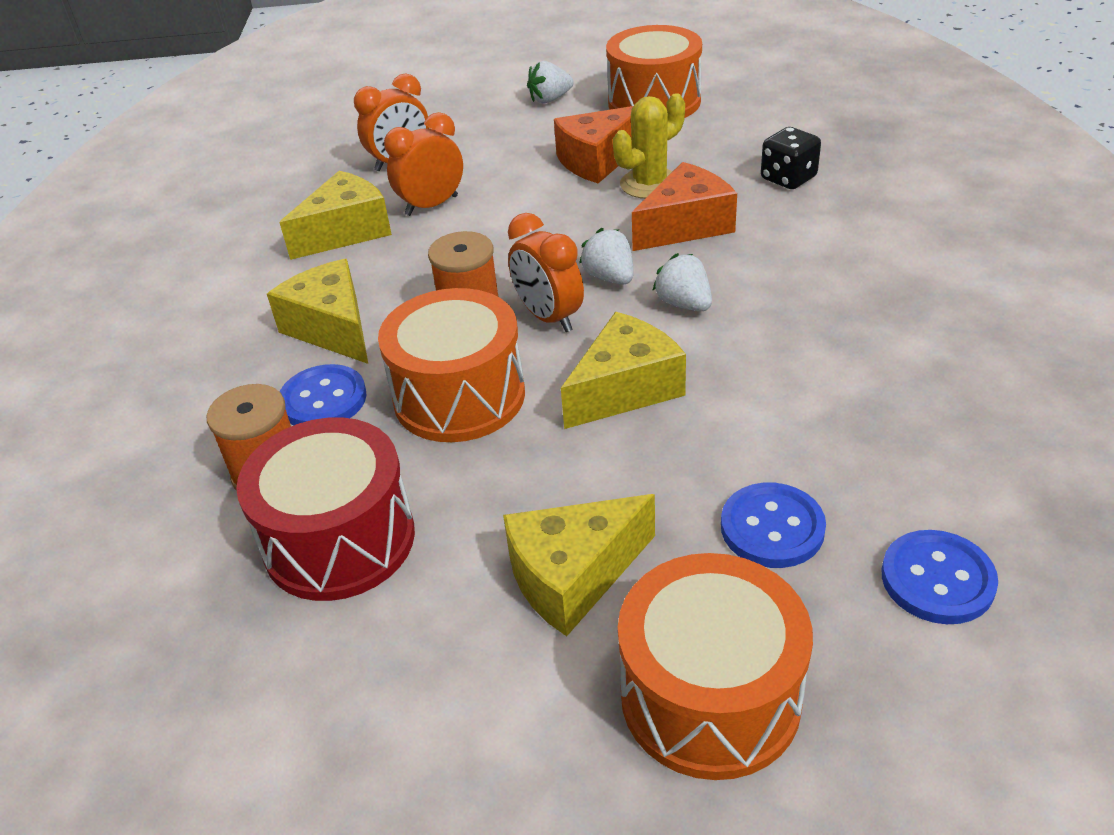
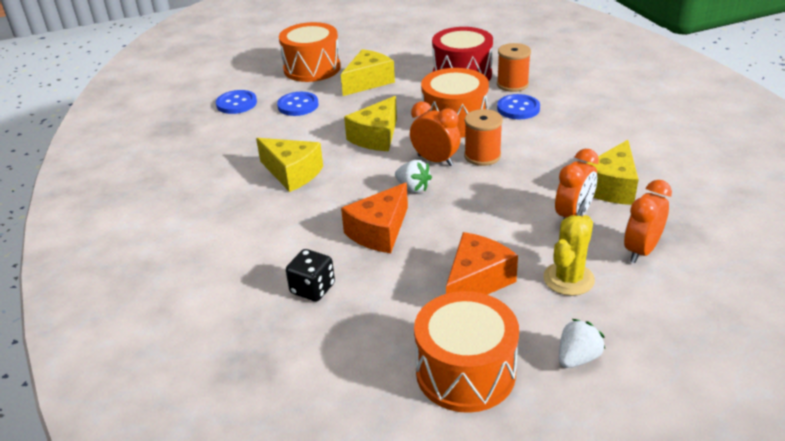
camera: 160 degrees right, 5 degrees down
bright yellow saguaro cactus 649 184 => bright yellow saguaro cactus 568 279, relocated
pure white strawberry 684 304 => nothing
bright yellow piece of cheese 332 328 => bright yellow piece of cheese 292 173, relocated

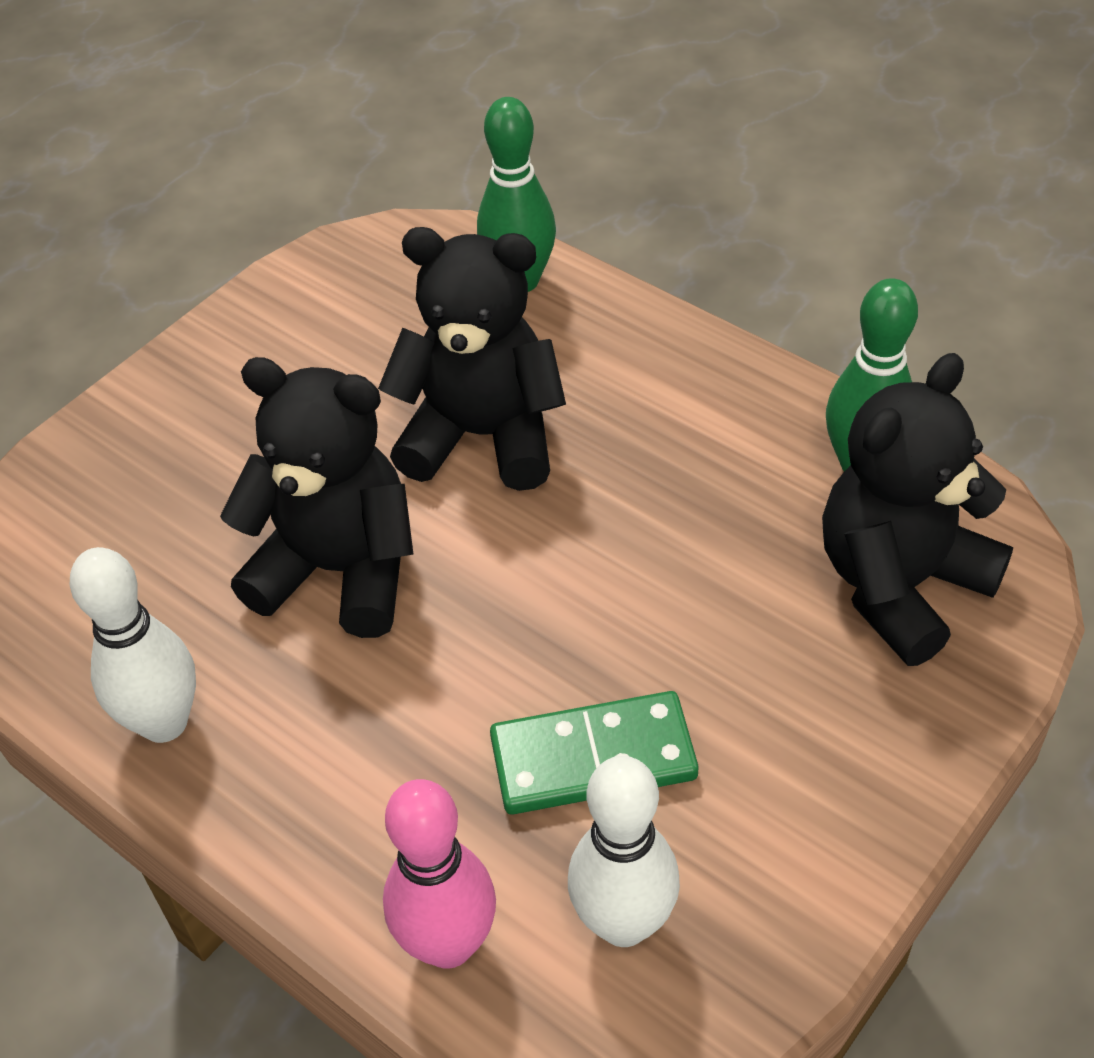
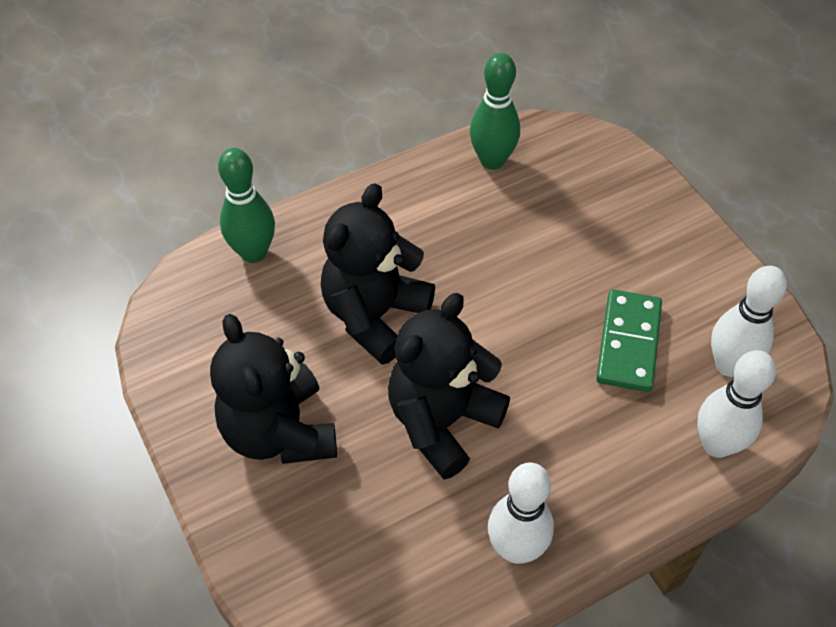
camera: 70 degrees left, 5 degrees up
black stuffed bear 900 585 => black stuffed bear 279 432, relocated
rose-pink tenpin 448 943 => pure white tenpin 716 444

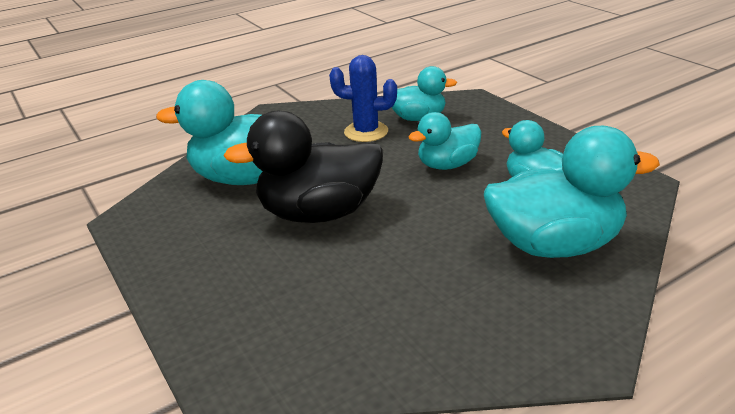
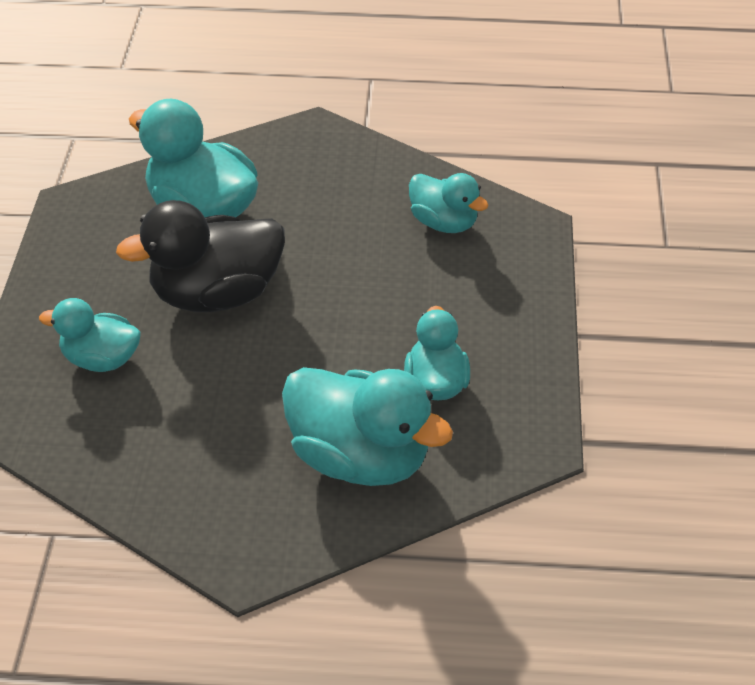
camera: 35 degrees right, 15 degrees up
blue saguaro cactus 366 132 => nothing
black toy duck 319 213 => black toy duck 216 294, 45 degrees counterclockwise
aqua toy duck 447 165 => aqua toy duck 101 359, relocated

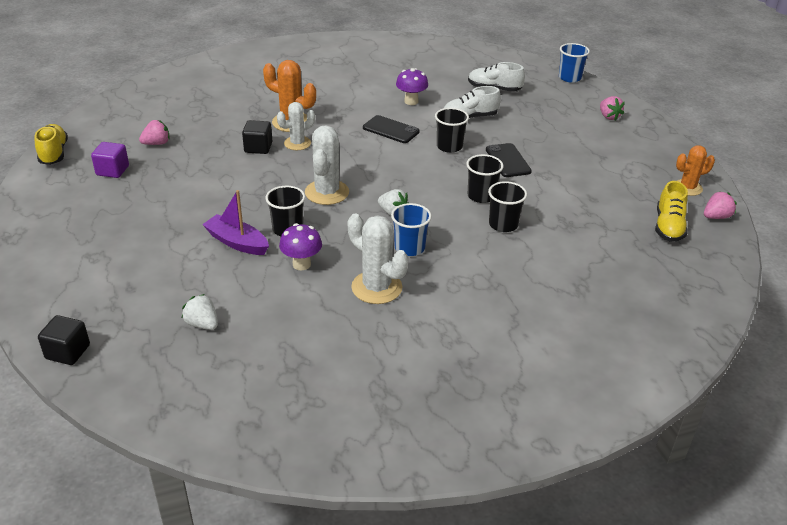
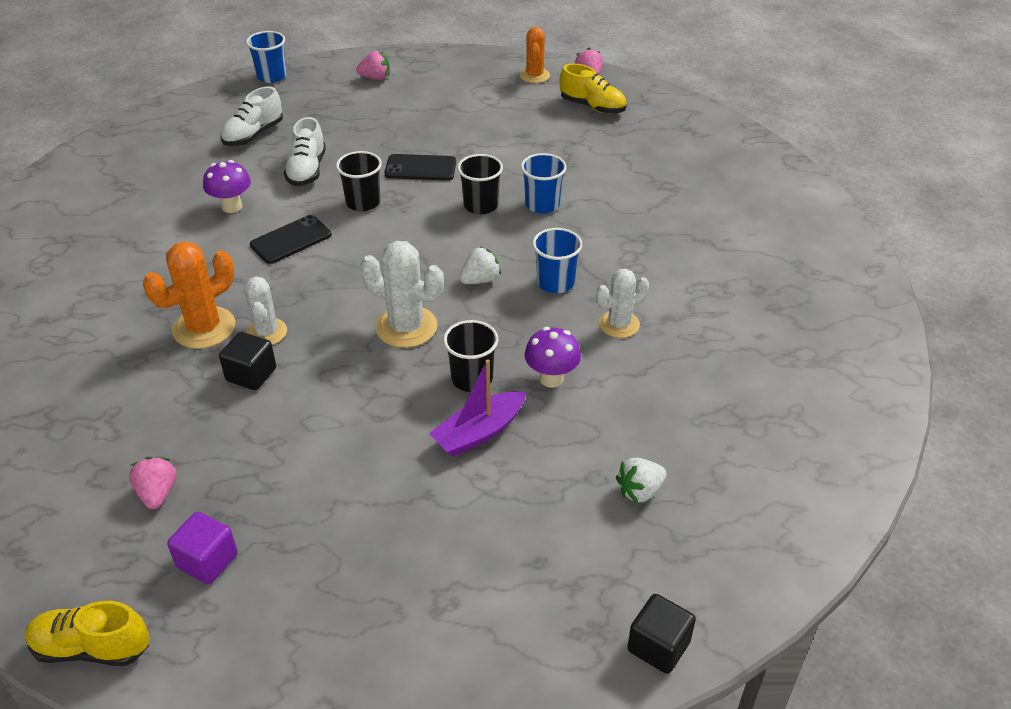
camera: 70 degrees left, 5 degrees up
black tumbler 503 224 => blue tumbler 542 205
pure white saguaro cactus 376 287 => pure white saguaro cactus 619 324, x0.66

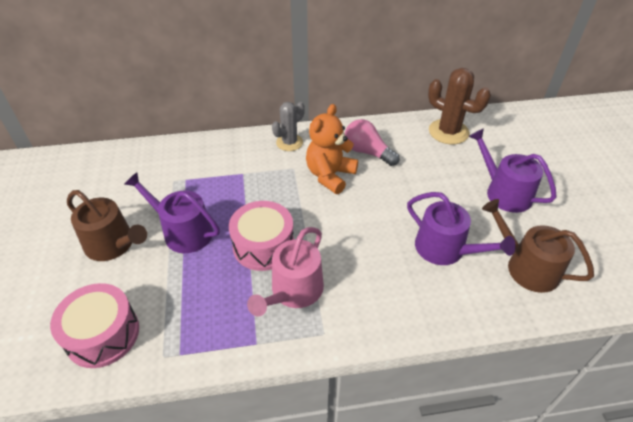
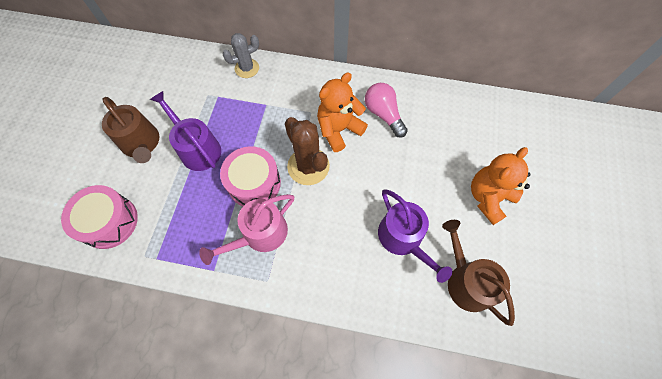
camera: 20 degrees right, 20 degrees up
dark brown saguaro cactus 448 132 => dark brown saguaro cactus 308 166, relocated
gray saguaro cactus 289 142 => gray saguaro cactus 247 68, relocated
violet watering pot 504 192 => bright orange stuffed bear 488 198

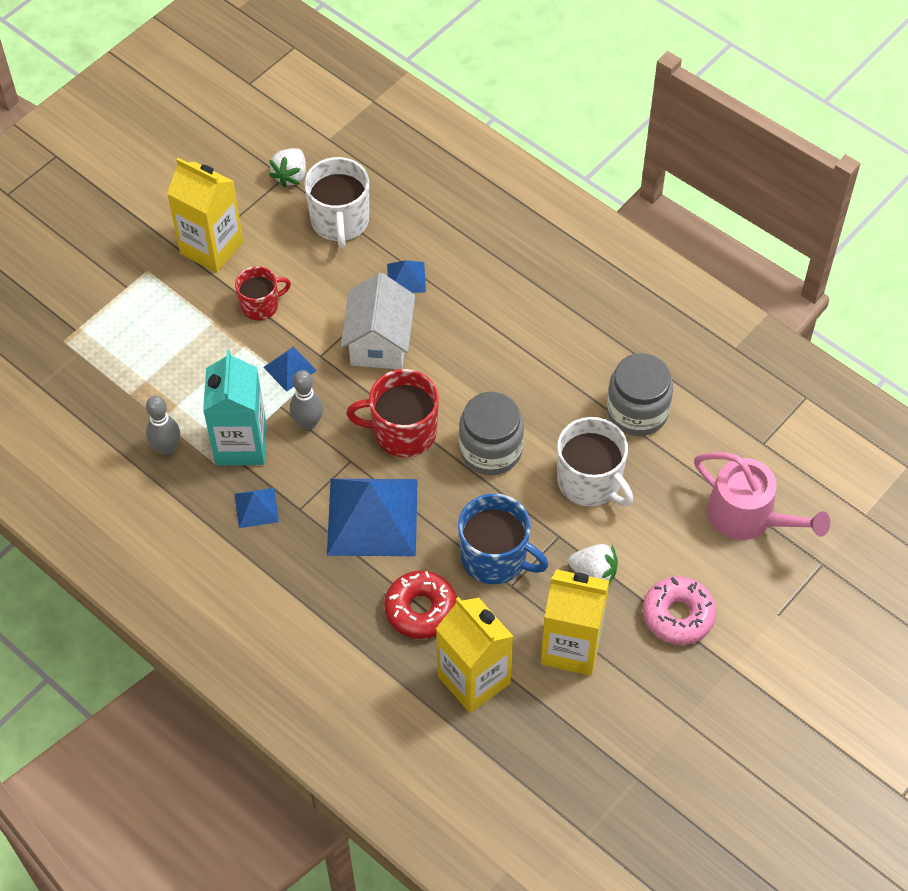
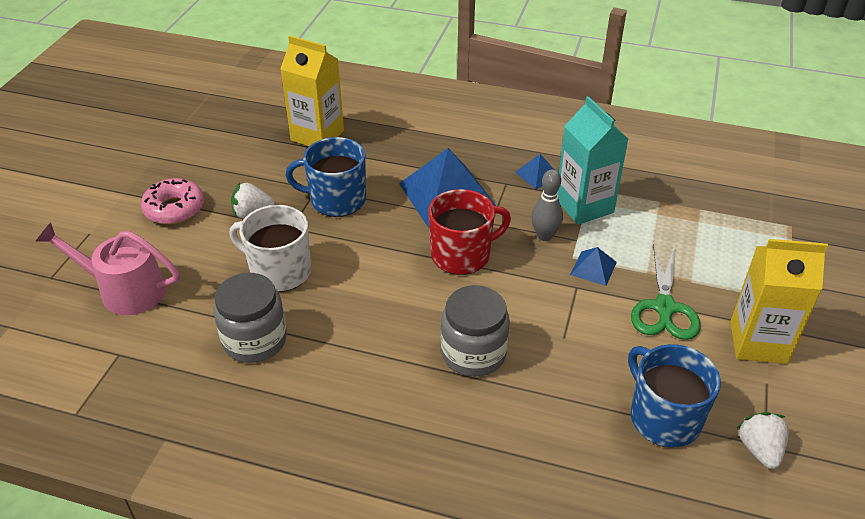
camera: 155 degrees right, 15 degrees down
pure white tea mug 340 221 => blue tea mug 663 417
blue solid pyramid 406 278 => nothing
red tea mug 260 305 => leaf-green pair of scissors 664 308
pure white cottage 379 342 => nothing
gray preserve jar 490 450 => gray preserve jar 473 353, relocated
gray tenpin 167 448 => nothing
bright yellow carton 571 647 => nothing
red doughnut 421 609 => nothing

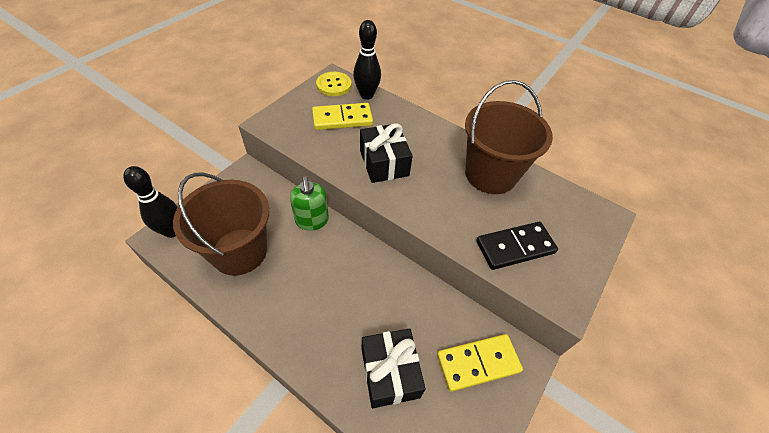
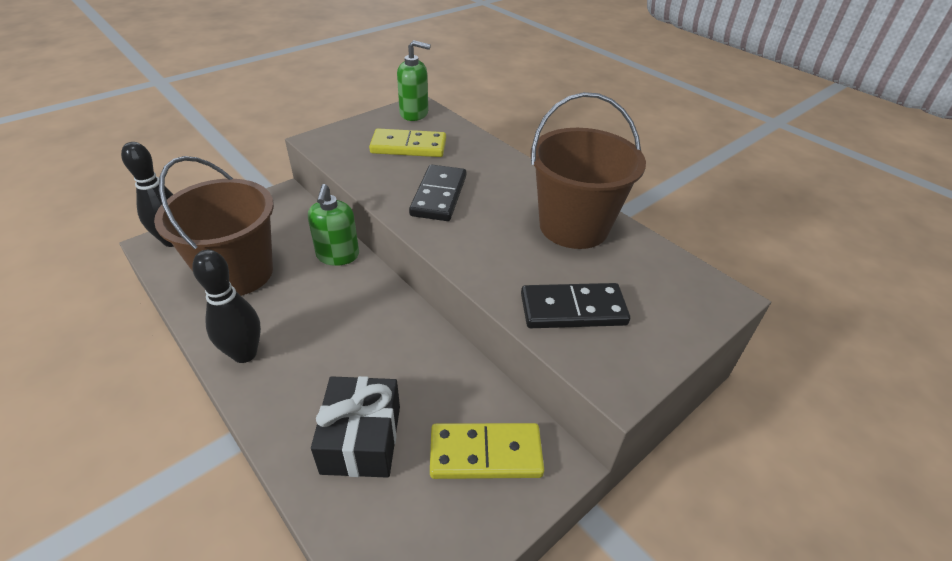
camera: 15 degrees right, 10 degrees down
black tenpin 366 95 => black tenpin 245 354, relocated
bright yellow sewing button 334 85 => leaf-green soap dispenser 414 114
black gift 384 163 => black domino piece 438 196

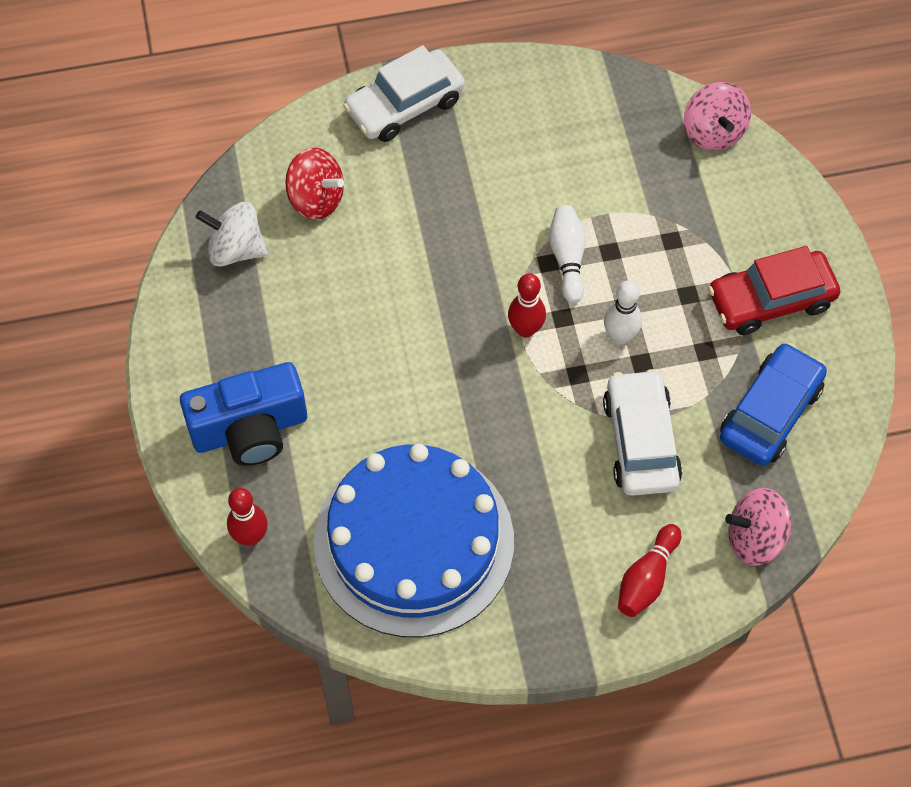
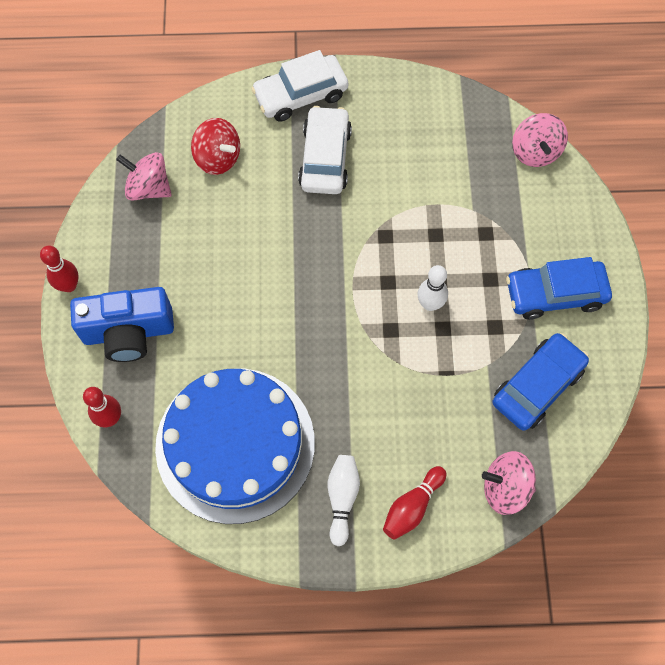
camera: 10 degrees right, 5 degrees up
pure white spinning top 235 249 => rose-pink spinning top 149 188
pure white tenpin 567 258 => pure white tenpin 342 498, relocated
red car 771 300 => blue car 555 294
red tenpin 525 329 => red tenpin 69 285, relocated
pure white car 640 441 => pure white car 325 158, relocated

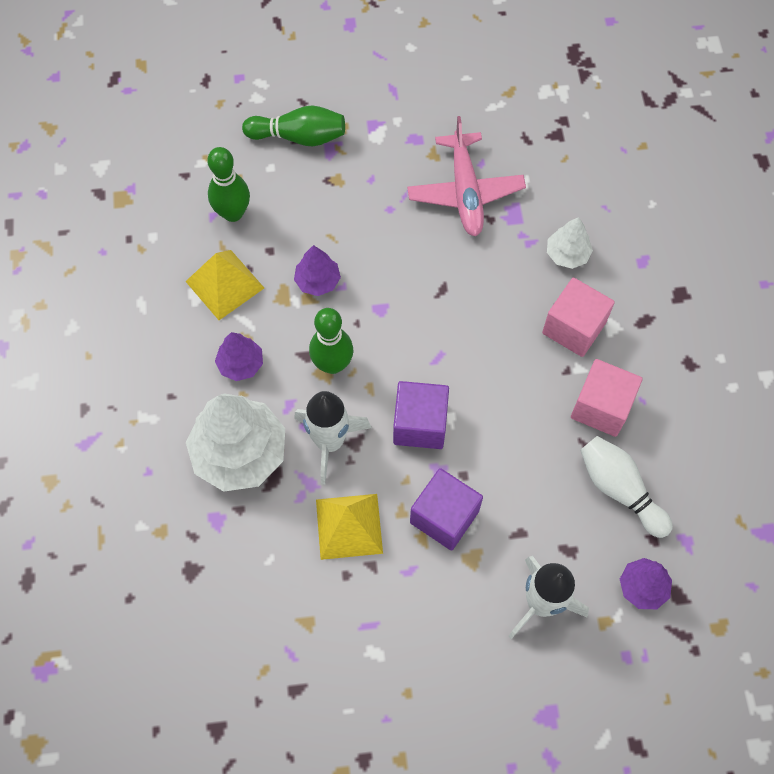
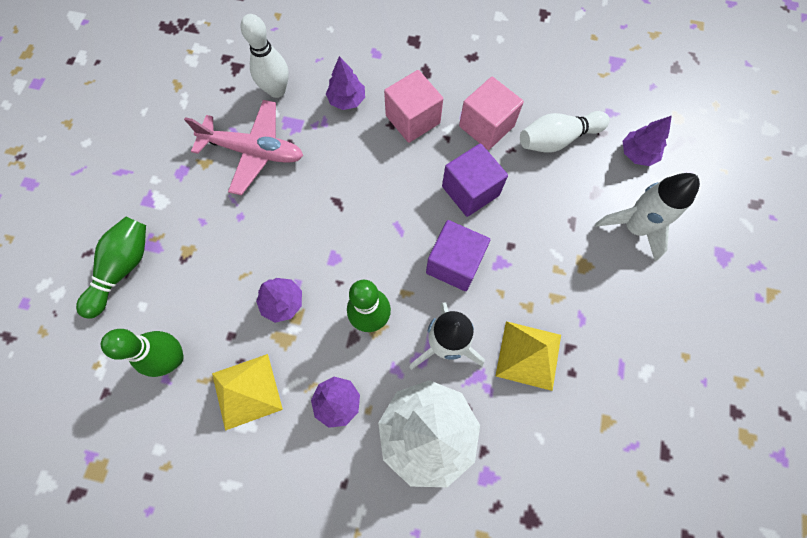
camera: 70 degrees left, 5 degrees up
pure white toy tree 567 254 => violet toy tree 347 100
violet cube 444 517 => violet cube 470 191, relocated
nothing => pure white tenpin 277 90

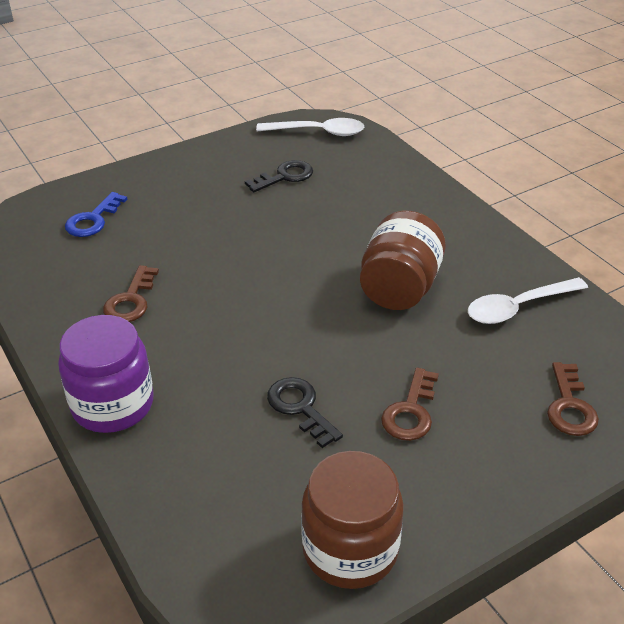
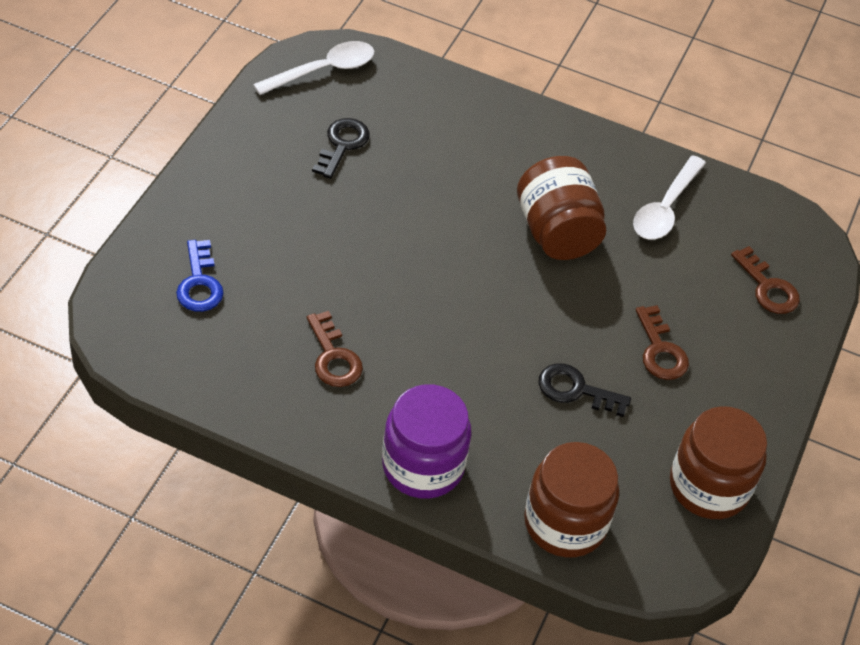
camera: 40 degrees left, 10 degrees up
nothing => dark brown preserve jar 565 523

